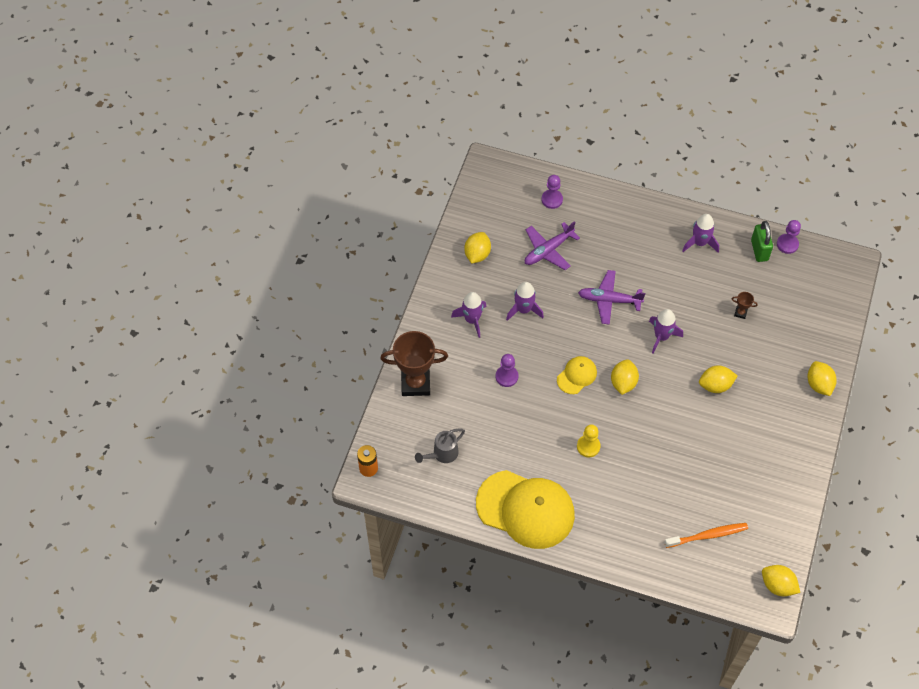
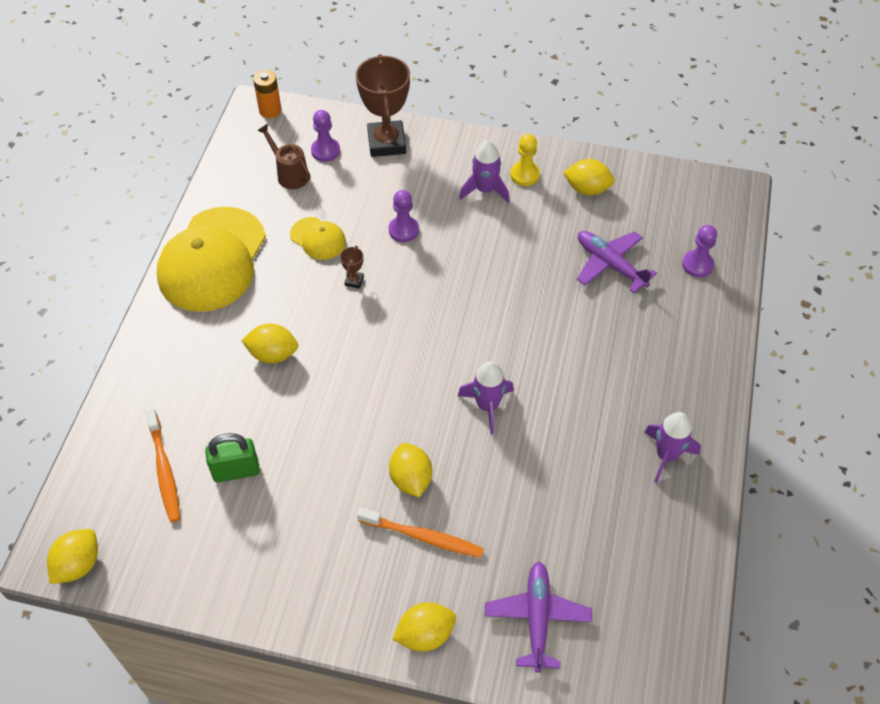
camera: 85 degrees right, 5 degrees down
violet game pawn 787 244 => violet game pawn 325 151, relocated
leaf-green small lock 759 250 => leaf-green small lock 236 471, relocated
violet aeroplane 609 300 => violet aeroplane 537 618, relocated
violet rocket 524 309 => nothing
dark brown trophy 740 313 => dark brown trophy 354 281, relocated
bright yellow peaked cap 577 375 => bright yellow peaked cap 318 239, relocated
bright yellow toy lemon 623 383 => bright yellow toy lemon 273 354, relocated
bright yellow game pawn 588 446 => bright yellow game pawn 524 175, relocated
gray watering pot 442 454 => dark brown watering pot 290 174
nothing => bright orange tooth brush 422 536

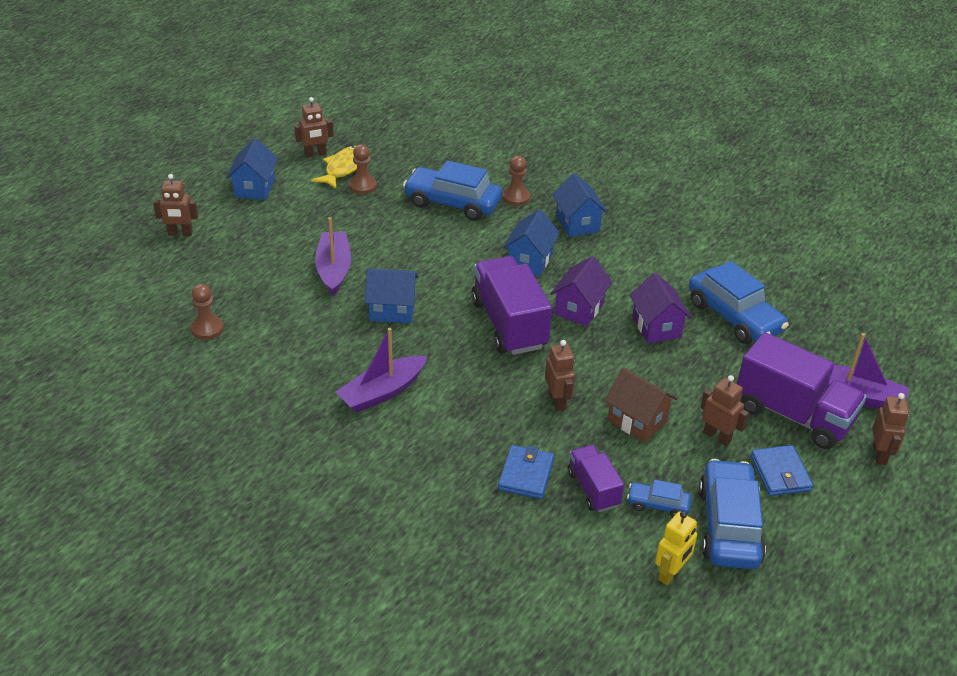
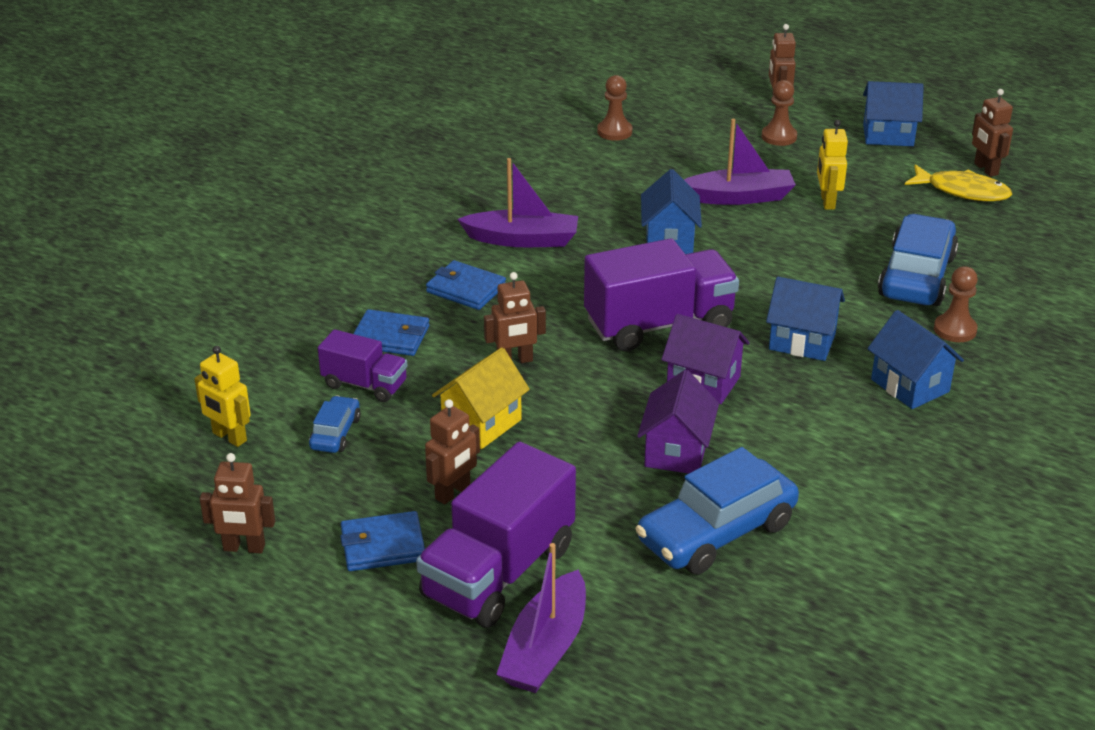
camera: 90 degrees right, 5 degrees down
dark brown game pawn 363 186 => dark brown game pawn 779 137, relocated
blue cottage 577 223 => blue cottage 910 385, 75 degrees clockwise
violet cottage 656 327 => violet cottage 676 451, 60 degrees counterclockwise
violet sailboat 382 392 => violet sailboat 522 239, 135 degrees clockwise
dark brown cottage 637 421 => bright yellow cottage 481 424
dark brown toy robot 880 454 => dark brown toy robot 244 548, relocated
violet toy truck 593 489 => violet toy truck 365 384, 45 degrees clockwise
blue car 728 525 => nothing
nothing => bright yellow toy robot 827 202
nothing => blue billfold 466 289

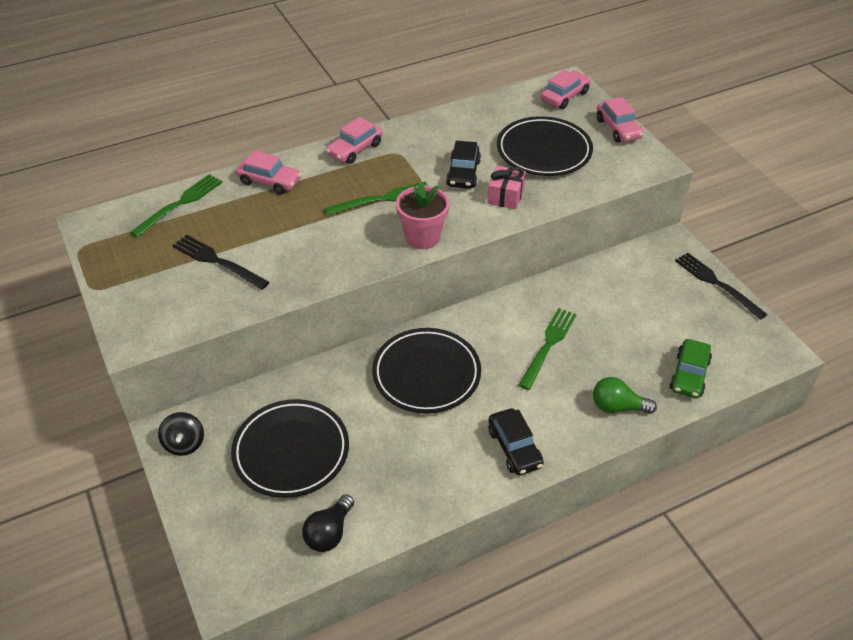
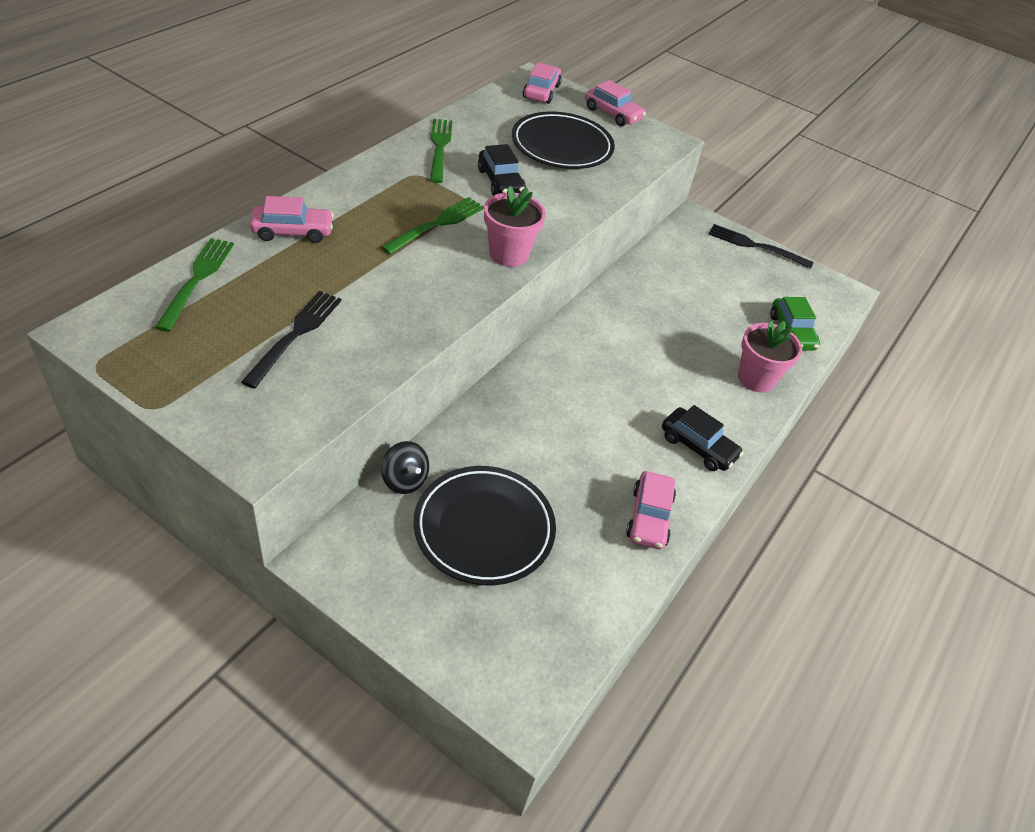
camera: 35 degrees left, 0 degrees up
rose-pink car 355 149 => rose-pink car 649 517, relocated
rose-pink gift 505 196 => nothing
black fork 217 261 => black fork 295 334, 105 degrees clockwise
leaf-green fork 548 345 => leaf-green fork 439 147, relocated
black flat dish 426 374 => nothing
leaf-green lightbulb 617 407 => rose-pink potted plant 756 378
black spinning top 184 443 => black spinning top 404 480, relocated
black lightbulb 329 533 => nothing

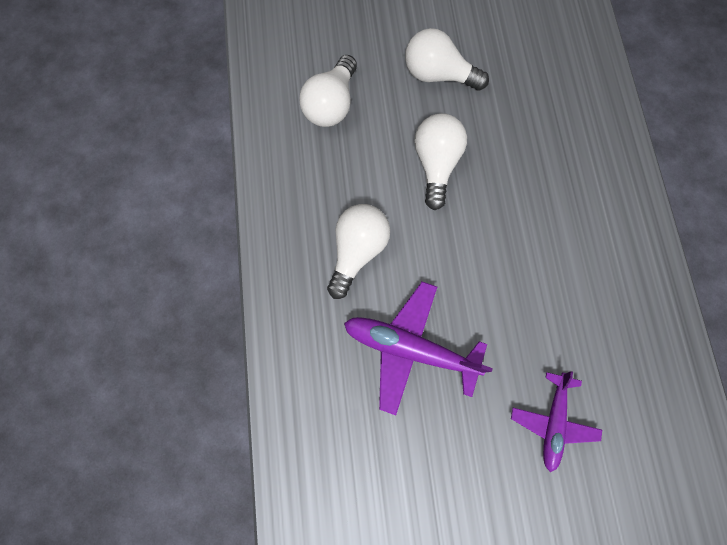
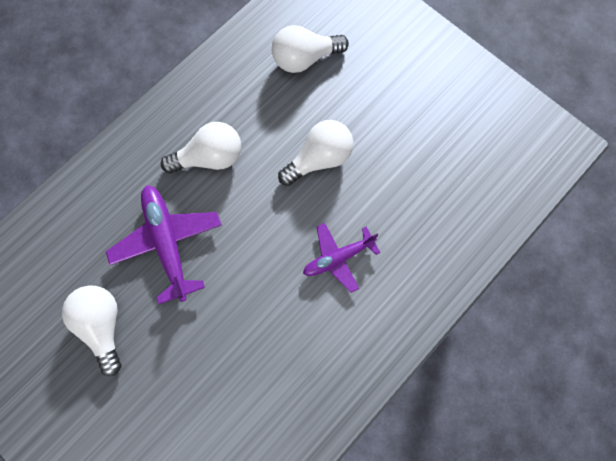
camera: 50 degrees right, 0 degrees up
pure white lightbulb 438 74 => pure white lightbulb 103 325, relocated
violet aeroplane 553 422 => violet aeroplane 338 258, relocated

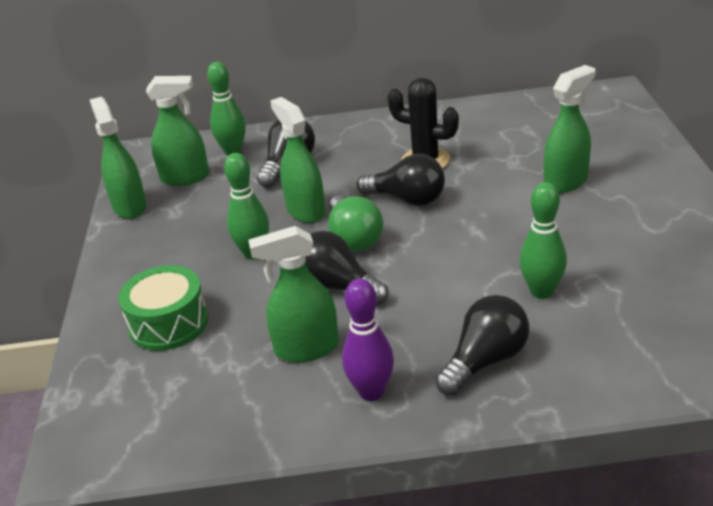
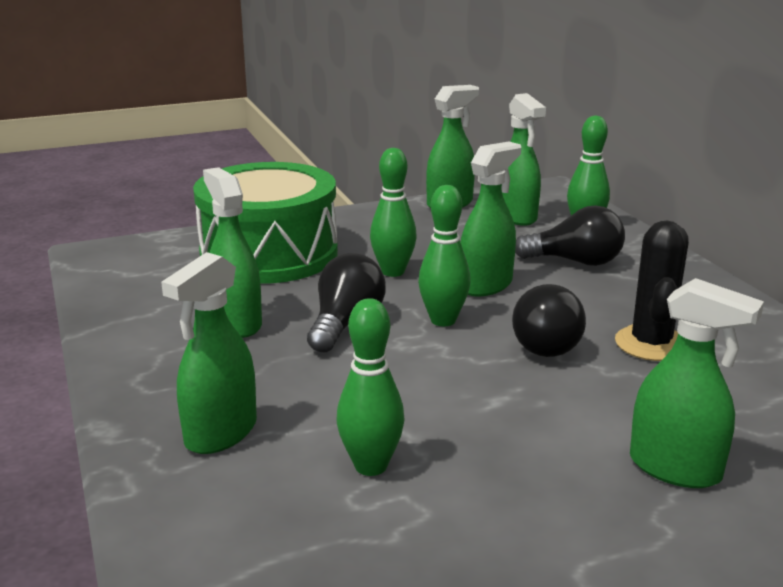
camera: 70 degrees right, 10 degrees down
leaf-green lightbulb 354 238 => leaf-green tenpin 443 320
leaf-green drum 168 323 => leaf-green drum 269 254, x1.74
violet tenpin 371 392 => nothing
black lightbulb 485 361 => leaf-green spray bottle 220 434

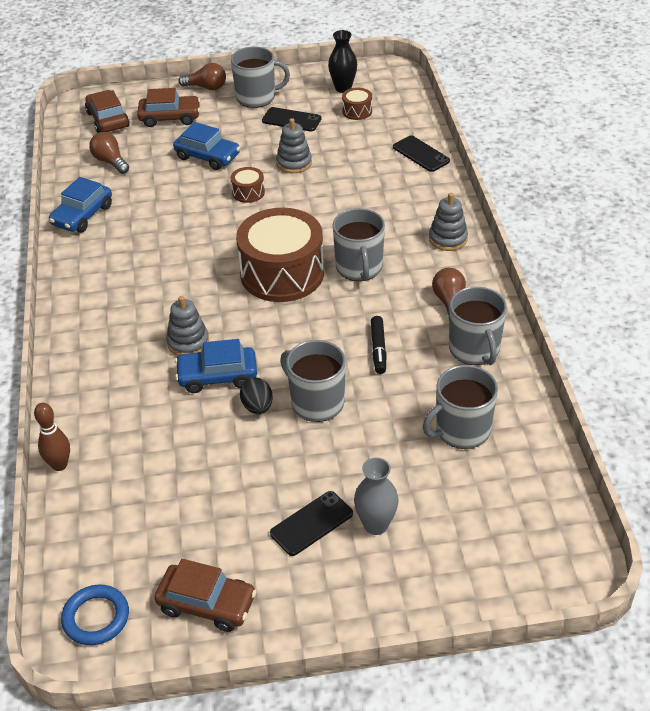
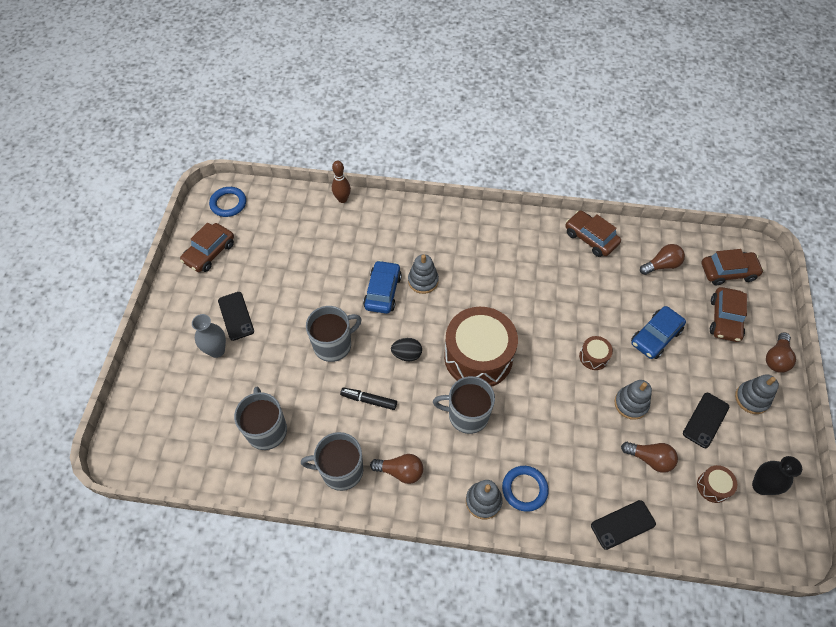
camera: 105 degrees right, 15 degrees up
gray tea mug 257 97 => gray ring stacker 751 398
blue car 82 215 => dark brown car 590 238
black egg 257 407 => black egg 407 354, relocated
nothing => dark brown lightbulb 650 459
nothing => blue torus 524 489

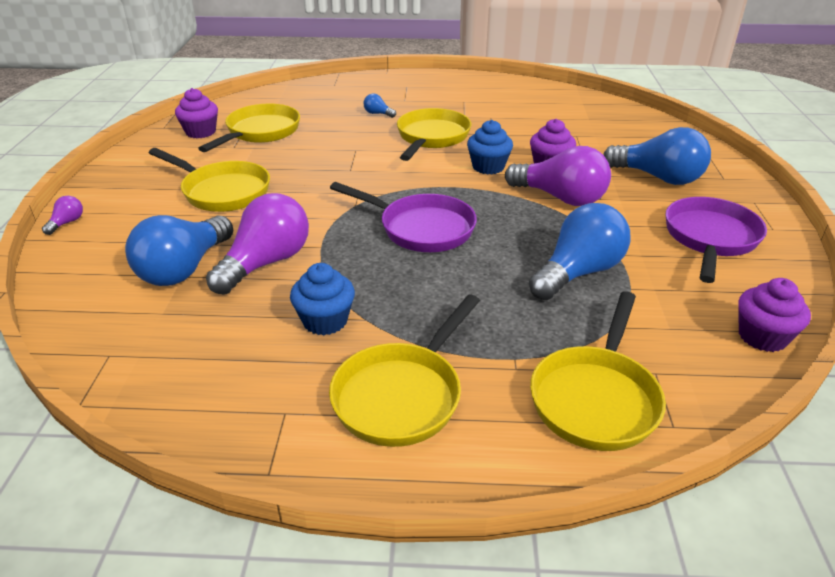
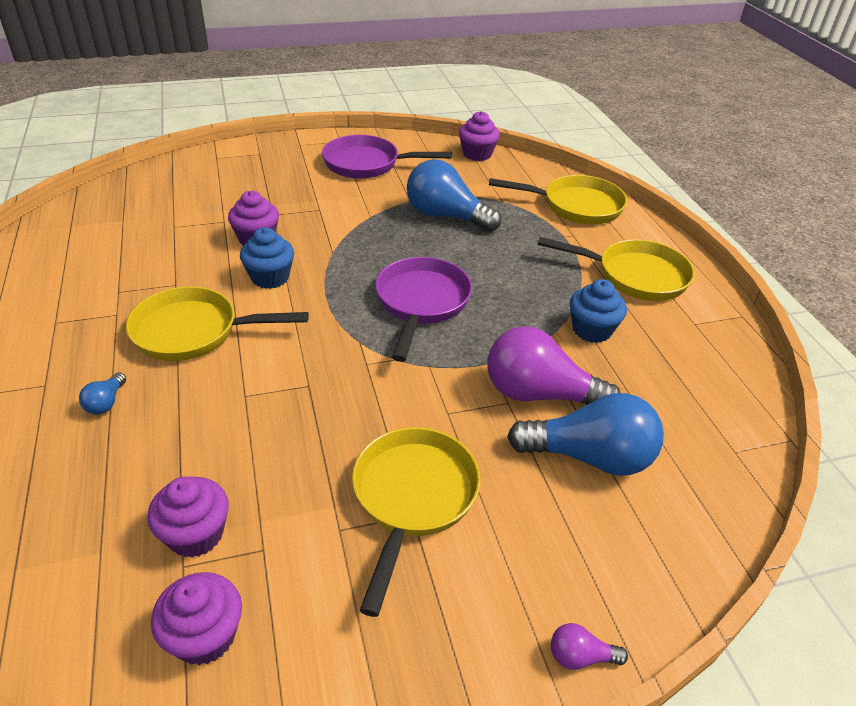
camera: 110 degrees left, 5 degrees up
bright yellow frying pan 260 132 => violet muffin 196 534
blue lightbulb 658 177 => nothing
violet lightbulb 560 198 => nothing

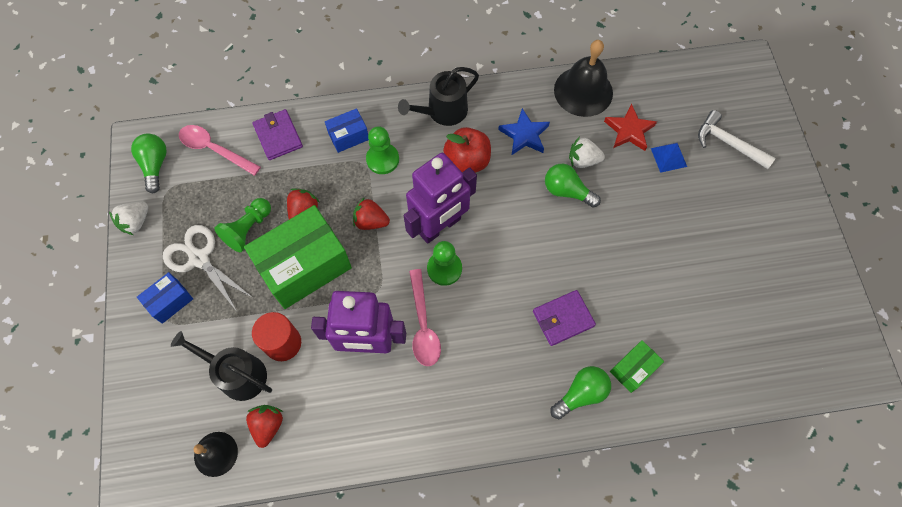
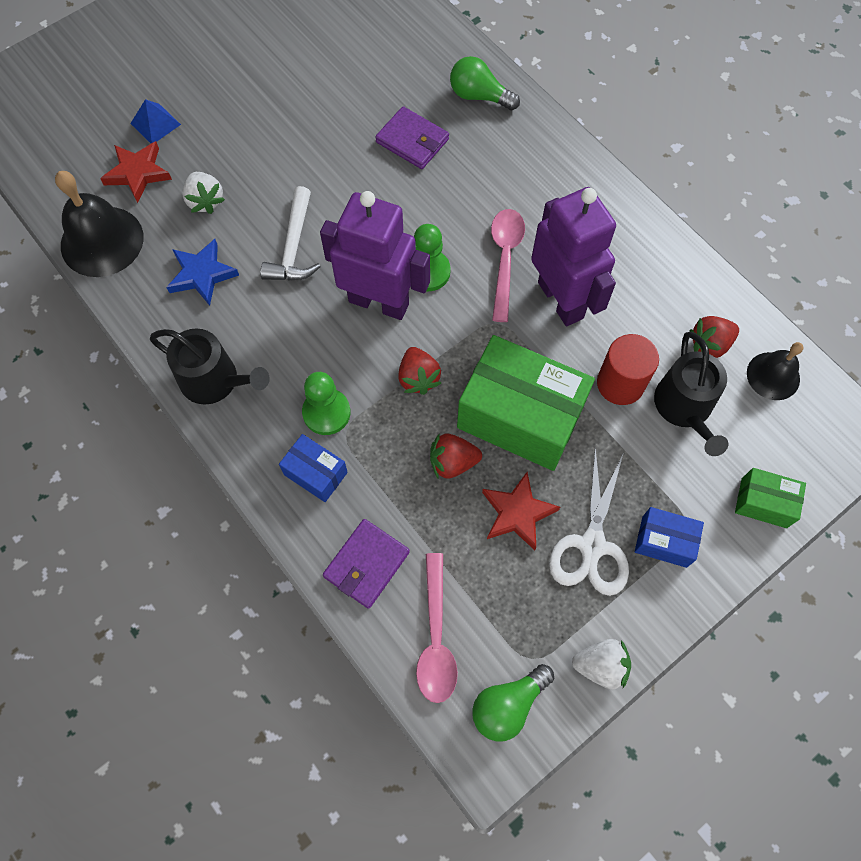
camera: 120 degrees left, 0 degrees up
pure white hammer 728 143 => pure white hammer 293 246, relocated
red apple 467 161 => nothing
leaf-green lightbulb 567 191 => nothing
leaf-green game pawn 248 229 => red five-pointed star 517 513
rose-pink spoon 423 325 => rose-pink spoon 505 259, 45 degrees counterclockwise
leaf-green box 633 369 => leaf-green box 764 503, relocated

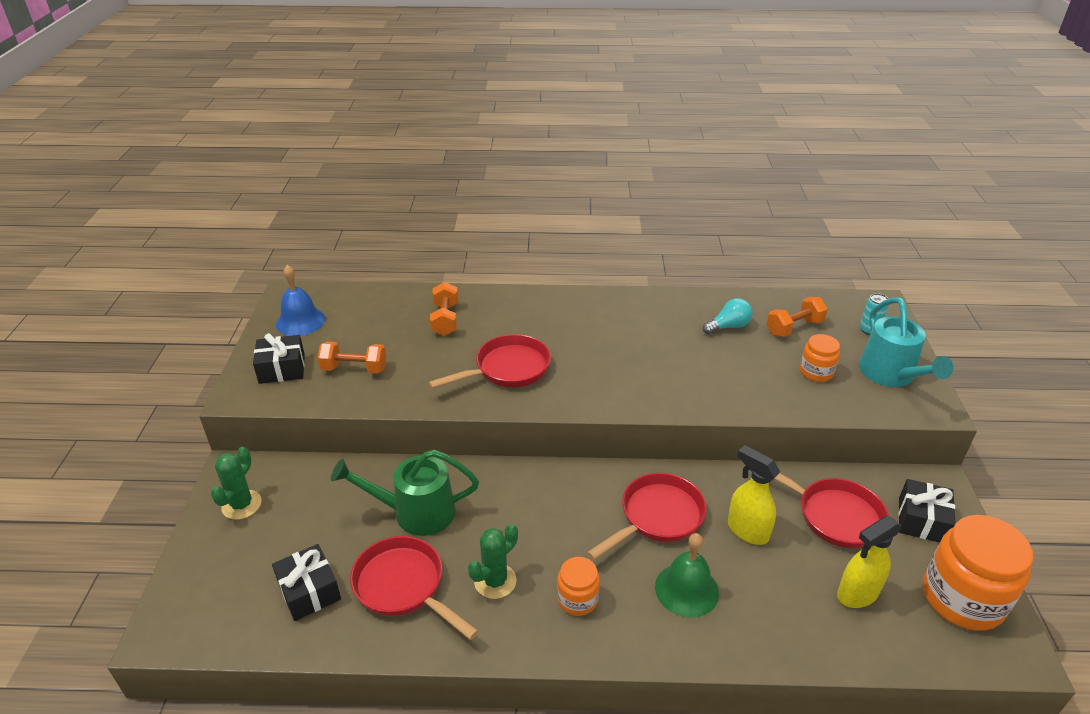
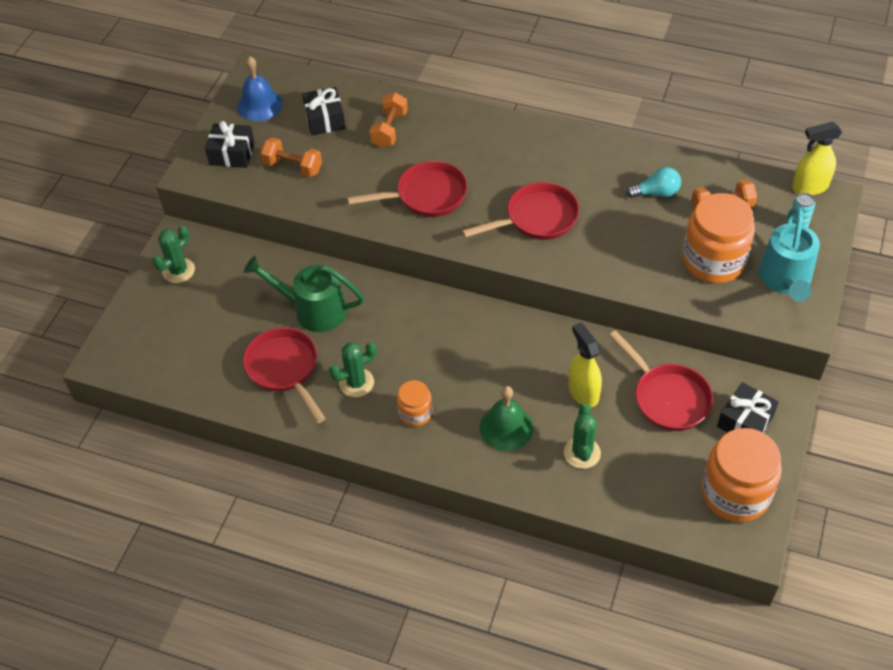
camera: 20 degrees right, 15 degrees up
bright orange preserve jar 816 372 => bright orange preserve jar 713 261, x1.92
red frying pan 657 517 => red frying pan 536 218, relocated
bright yellow spray bottle 857 594 => bright yellow spray bottle 809 187, relocated
black gift 309 591 => black gift 325 119, relocated
nothing => leaf-green saguaro cactus 582 453

